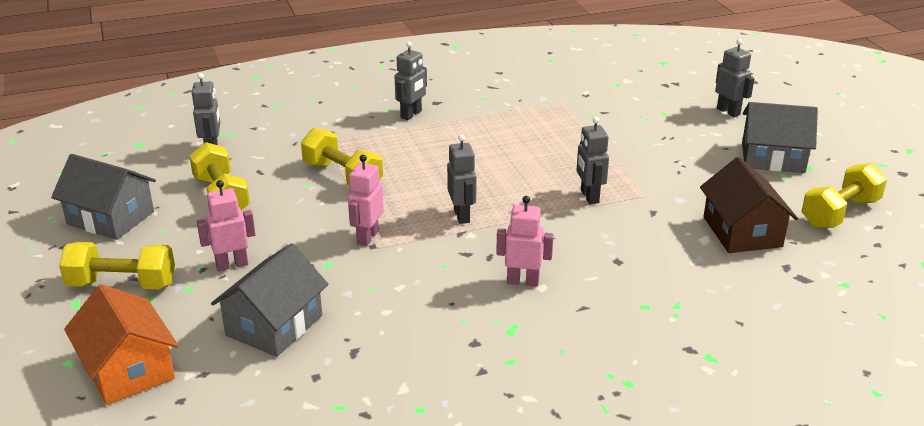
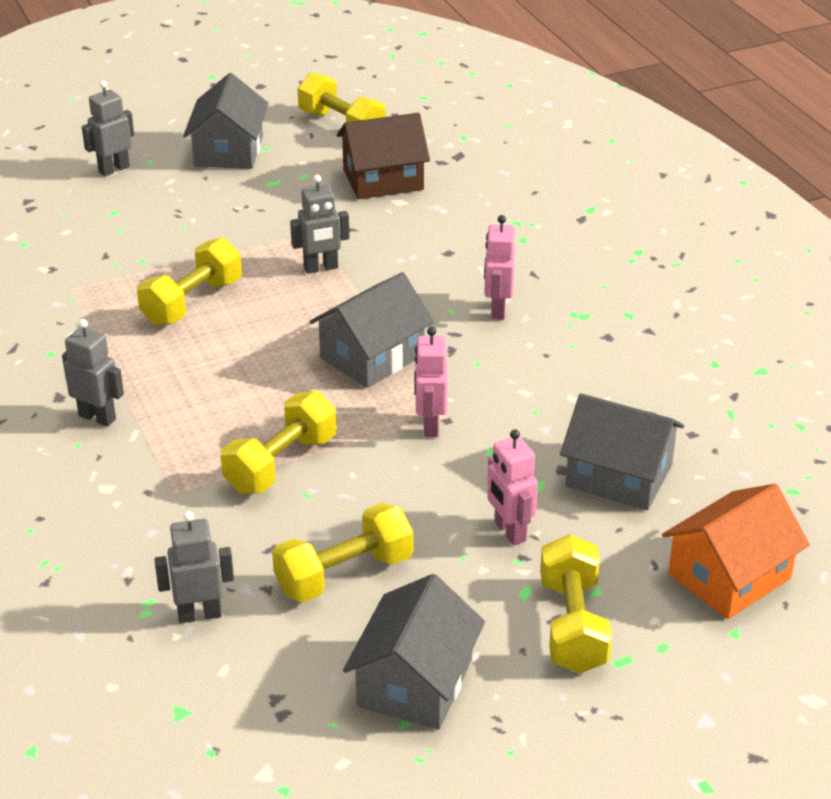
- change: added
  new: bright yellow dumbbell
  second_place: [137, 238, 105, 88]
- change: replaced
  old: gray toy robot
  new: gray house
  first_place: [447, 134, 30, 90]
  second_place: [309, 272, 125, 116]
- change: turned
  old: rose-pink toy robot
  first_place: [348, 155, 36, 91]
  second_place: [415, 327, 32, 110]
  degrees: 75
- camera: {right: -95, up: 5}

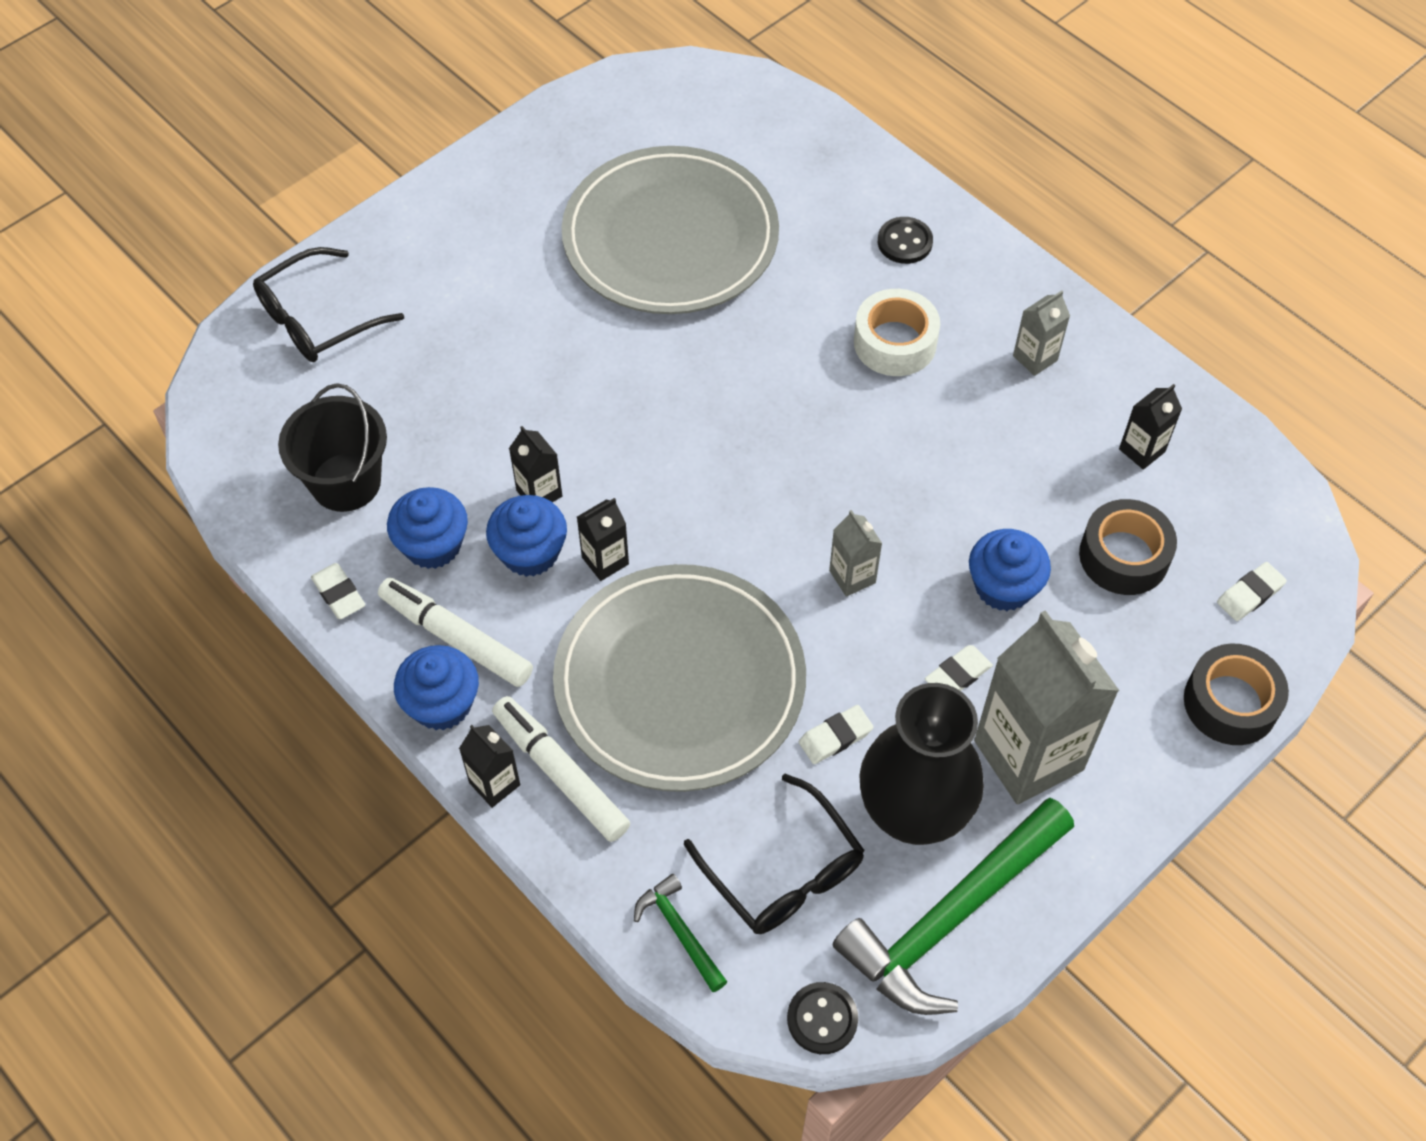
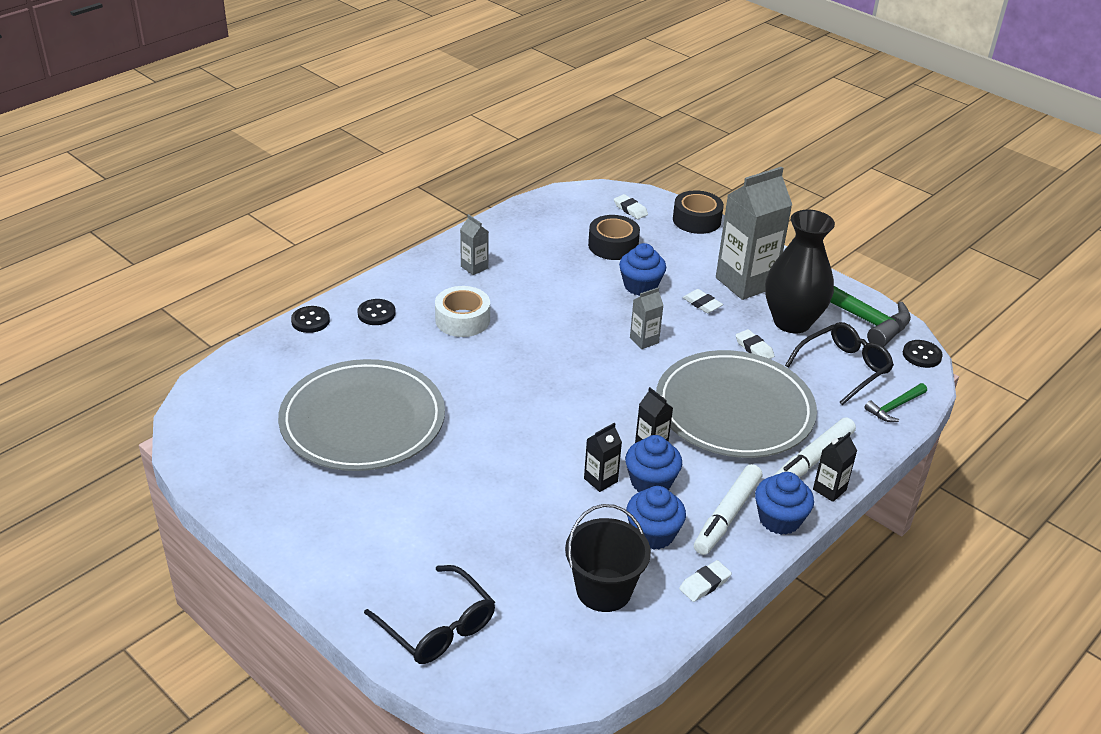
- change: removed
  old: ebony carton
  first_place: [1119, 384, 63, 86]
- change: added
  new: ebony sewing button
  second_place: [291, 306, 39, 27]
- camera: {right: -95, up: -20}

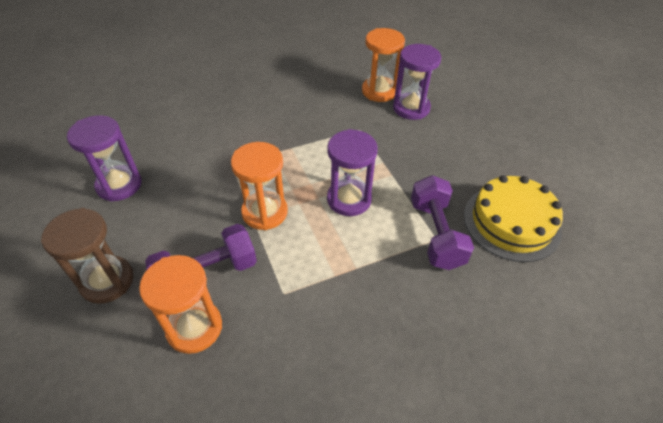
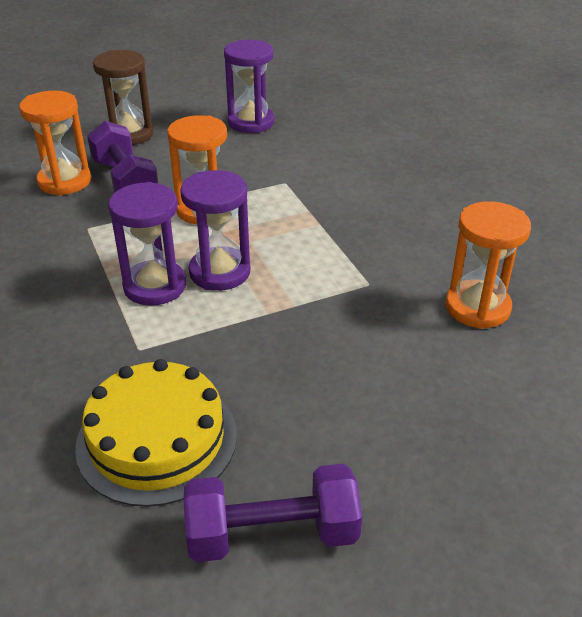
- change: moved
  old: violet sand timer
  first_place: [393, 44, 48, 76]
  second_place: [108, 182, 78, 124]
- change: moved
  old: violet dumbbell
  first_place: [411, 175, 63, 95]
  second_place: [183, 464, 179, 98]
- camera: {right: 90, up: -10}

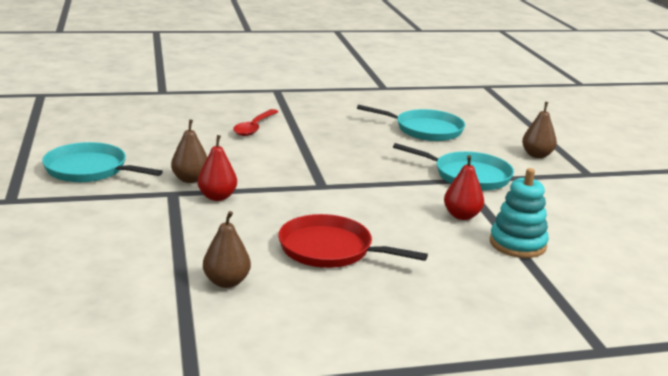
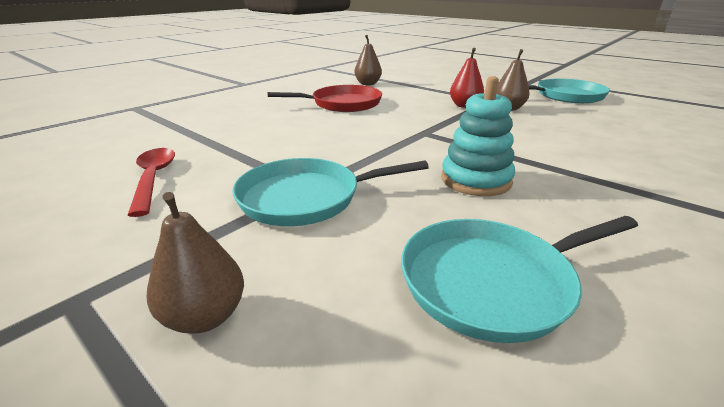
- change: removed
  old: red pear fruit
  first_place: [444, 155, 40, 65]
- change: moved
  old: red teaspoon
  first_place: [233, 109, 45, 27]
  second_place: [128, 148, 47, 69]
- change: moved
  old: teal stacking toy
  first_place: [490, 168, 59, 90]
  second_place: [441, 76, 74, 120]
- camera: {right: 145, up: 5}

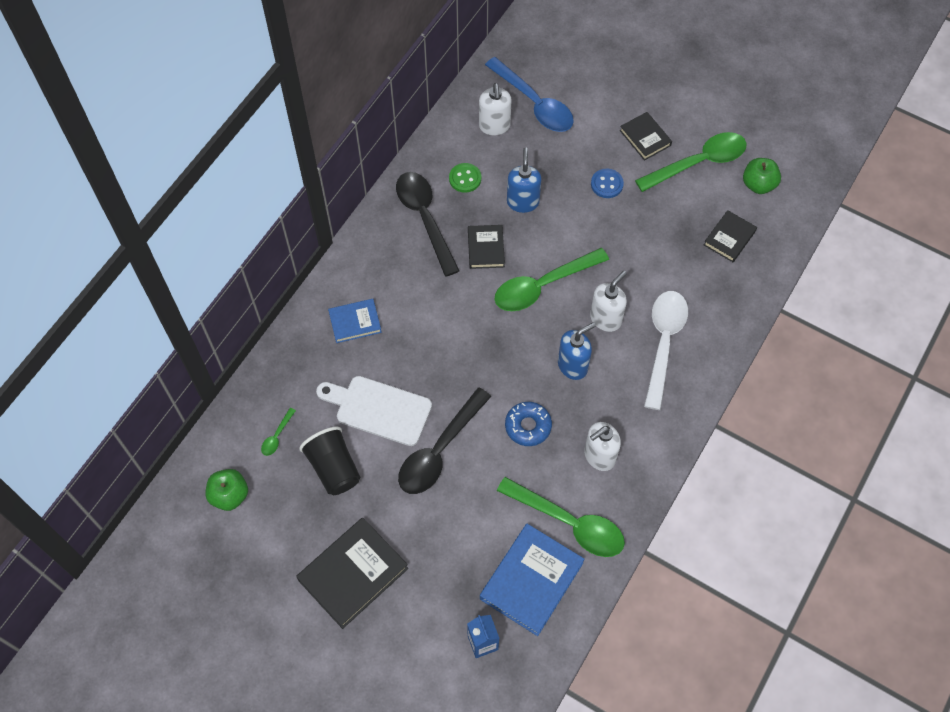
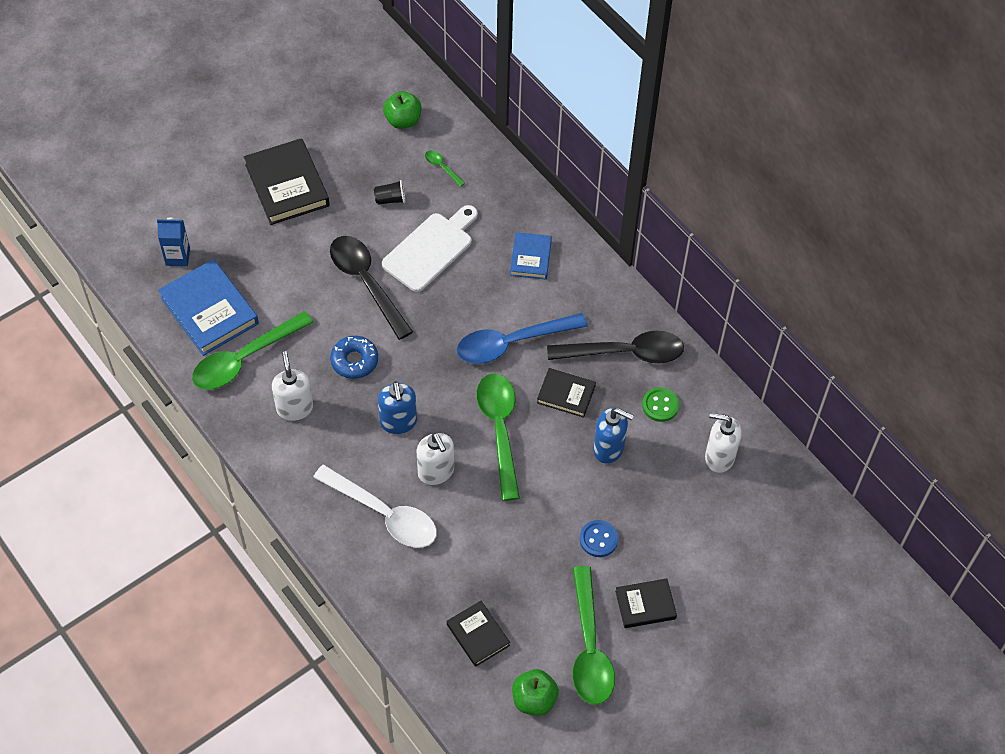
- change: moved
  old: cobalt teaspoon
  first_place: [485, 57, 89, 75]
  second_place: [457, 313, 131, 51]
- change: resized
  old: ebony cup
  first_place: [299, 426, 61, 69]
  second_place: [374, 180, 31, 25]
  factor: 0.53
- camera: {right: 110, up: -5}

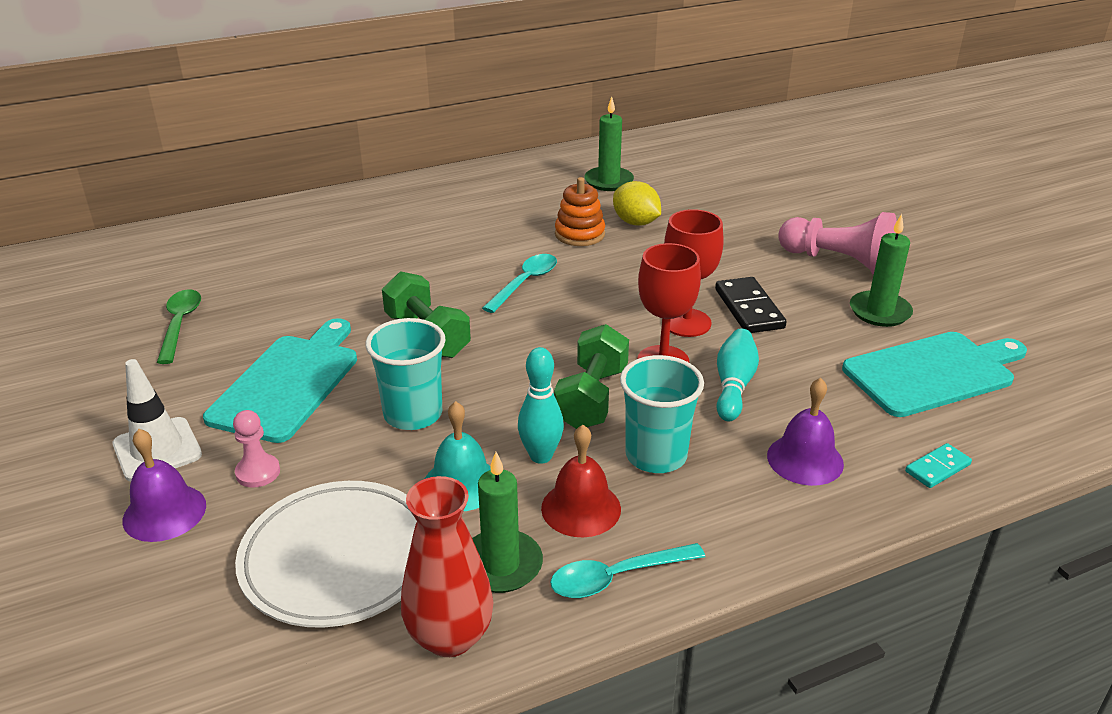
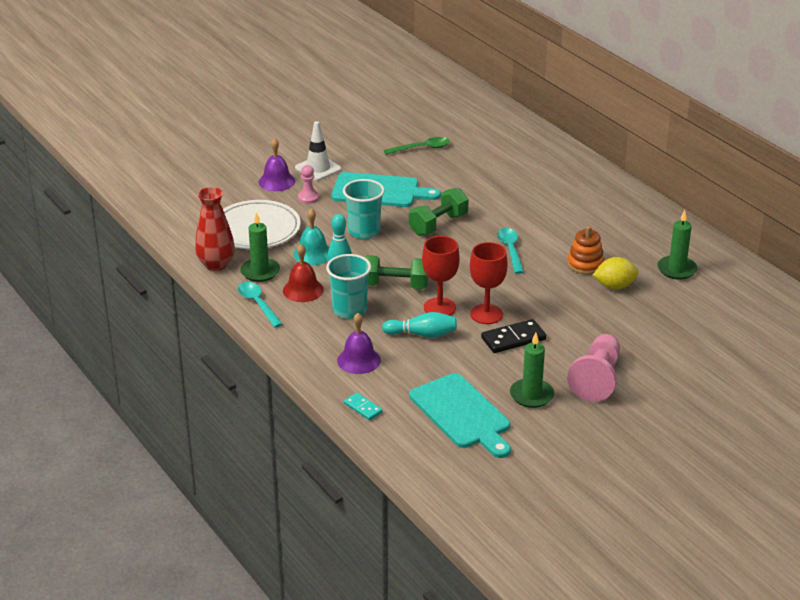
- change: turned
  old: teal teaspoon
  first_place: [482, 254, 75, 59]
  second_place: [497, 228, 27, 46]
  degrees: -120
- change: turned
  old: bright yellow citrus fruit
  first_place: [613, 181, 48, 45]
  second_place: [593, 257, 46, 33]
  degrees: 45
- camera: {right: 80, up: 0}

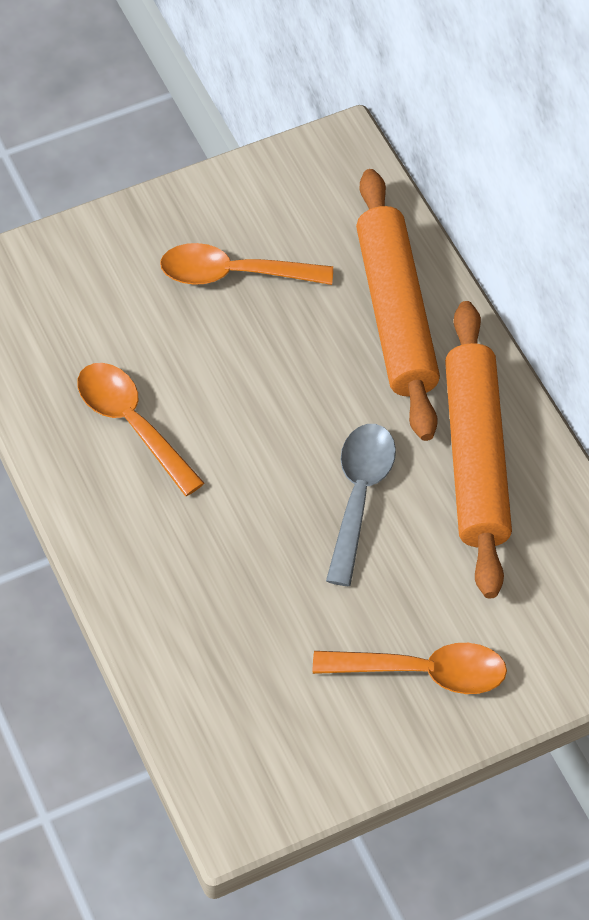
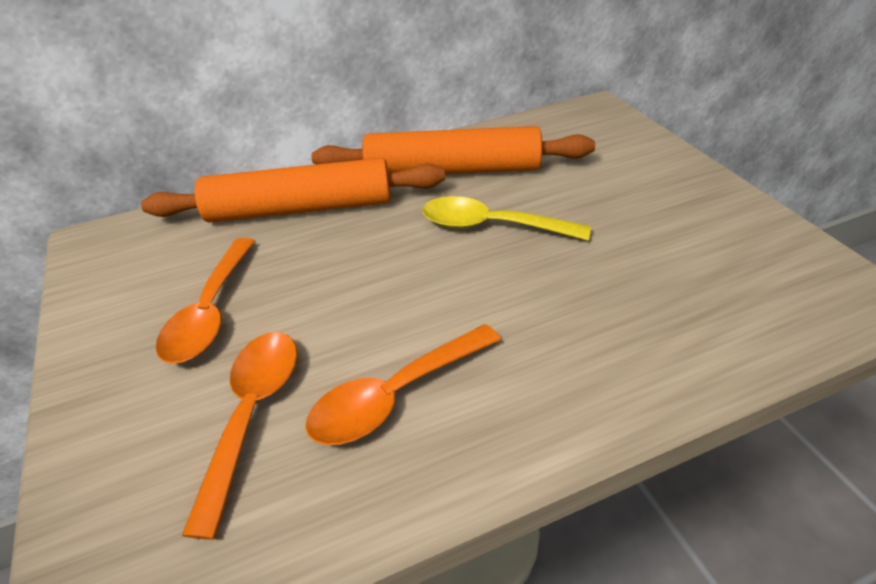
- change: moved
  old: bright orange teaspoon
  first_place: [313, 643, 194, 51]
  second_place: [182, 332, 115, 208]
- change: recoloured
  old: gray teaspoon
  new: bright yellow teaspoon
  first_place: [326, 424, 70, 162]
  second_place: [422, 196, 169, 45]
- camera: {right: -85, up: -15}

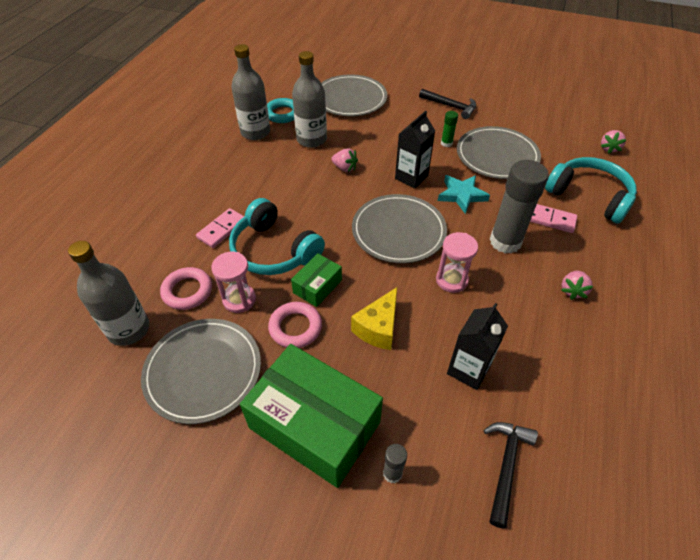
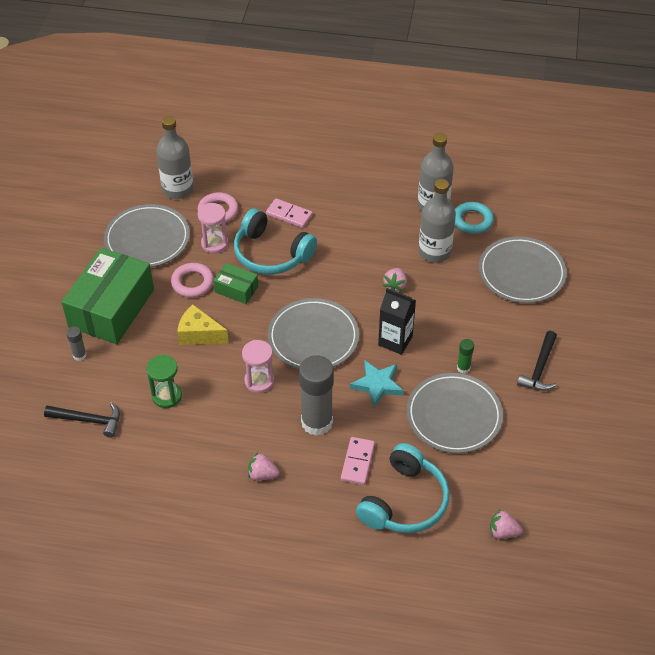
- change: replaced
  old: ebony carton
  new: green sand timer
  first_place: [447, 303, 61, 87]
  second_place: [146, 355, 36, 53]
- change: turned
  old: teal headphones
  first_place: [229, 198, 96, 77]
  second_place: [234, 209, 83, 66]
  degrees: -90
- camera: {right: 80, up: 0}

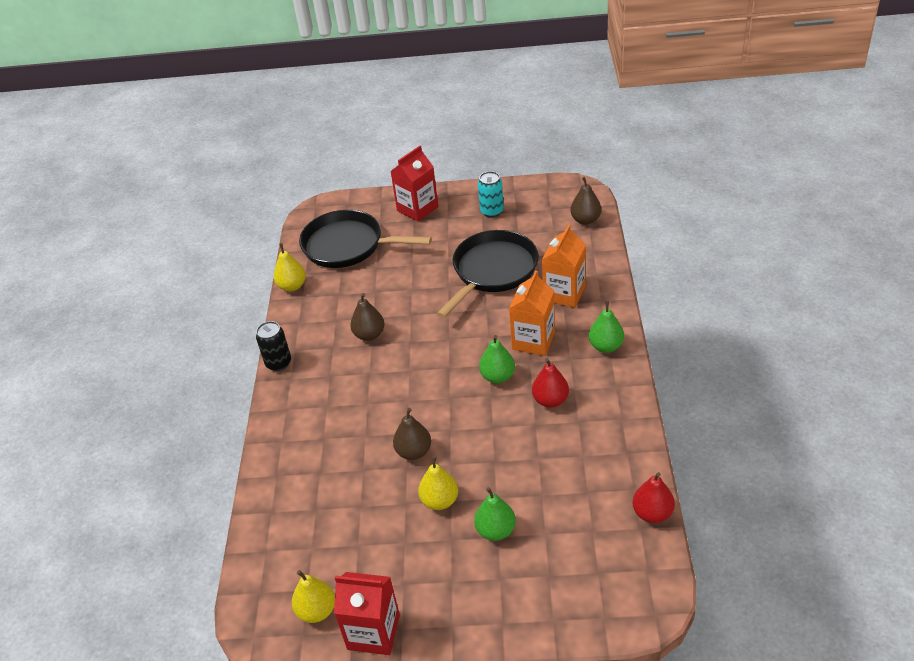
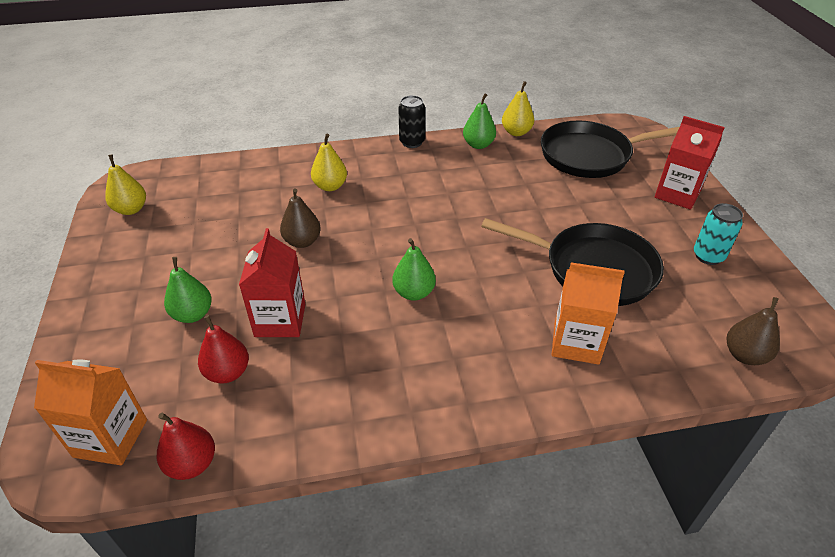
- change: removed
  old: brown pear fruit
  first_place: [350, 293, 35, 48]
- change: moved
  old: red carton
  first_place: [334, 572, 66, 83]
  second_place: [239, 228, 66, 109]
- change: moved
  old: bright yellow pear fruit
  first_place: [418, 456, 40, 54]
  second_place: [311, 134, 36, 57]
- change: moved
  old: bright orange carton
  first_place: [509, 271, 46, 85]
  second_place: [34, 360, 113, 105]
- change: moved
  old: red pear fruit
  first_place: [532, 358, 37, 50]
  second_place: [198, 315, 51, 69]
- change: moved
  old: green pear fruit
  first_place: [589, 301, 35, 52]
  second_place: [463, 93, 33, 56]
- change: turned
  old: ebony skillet
  first_place: [299, 210, 133, 58]
  second_place: [541, 121, 138, 57]
  degrees: -105
- camera: {right: 75, up: 0}

